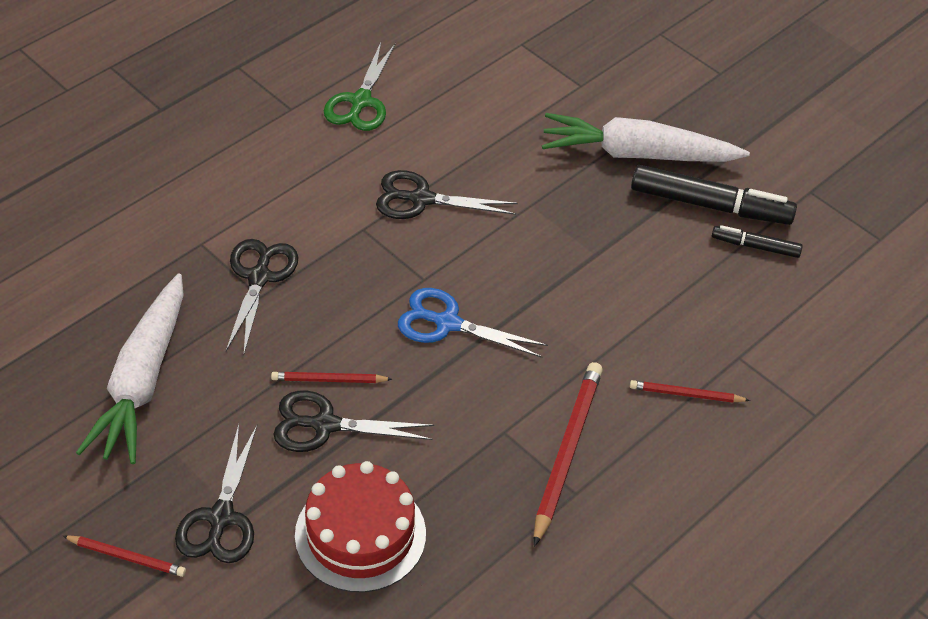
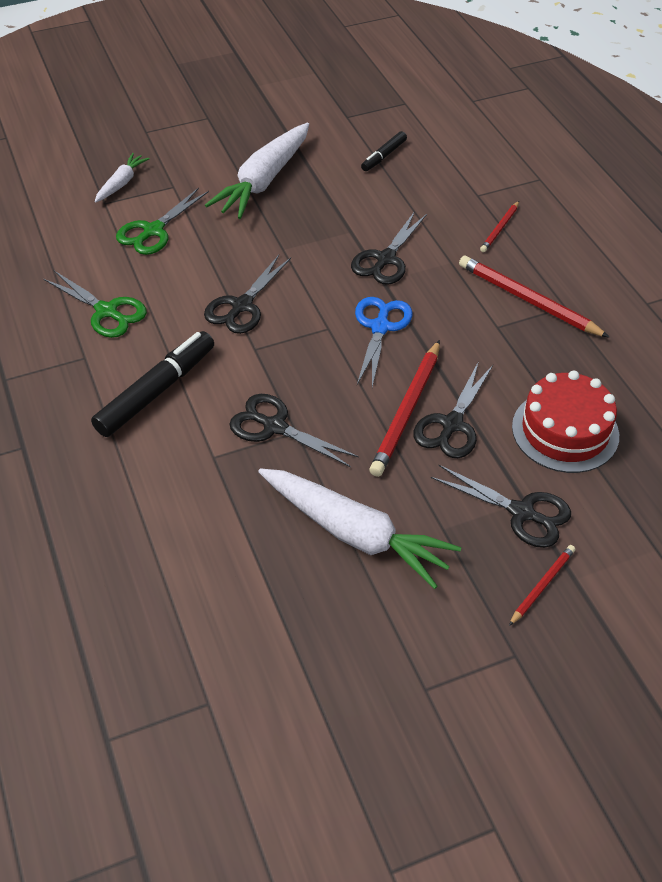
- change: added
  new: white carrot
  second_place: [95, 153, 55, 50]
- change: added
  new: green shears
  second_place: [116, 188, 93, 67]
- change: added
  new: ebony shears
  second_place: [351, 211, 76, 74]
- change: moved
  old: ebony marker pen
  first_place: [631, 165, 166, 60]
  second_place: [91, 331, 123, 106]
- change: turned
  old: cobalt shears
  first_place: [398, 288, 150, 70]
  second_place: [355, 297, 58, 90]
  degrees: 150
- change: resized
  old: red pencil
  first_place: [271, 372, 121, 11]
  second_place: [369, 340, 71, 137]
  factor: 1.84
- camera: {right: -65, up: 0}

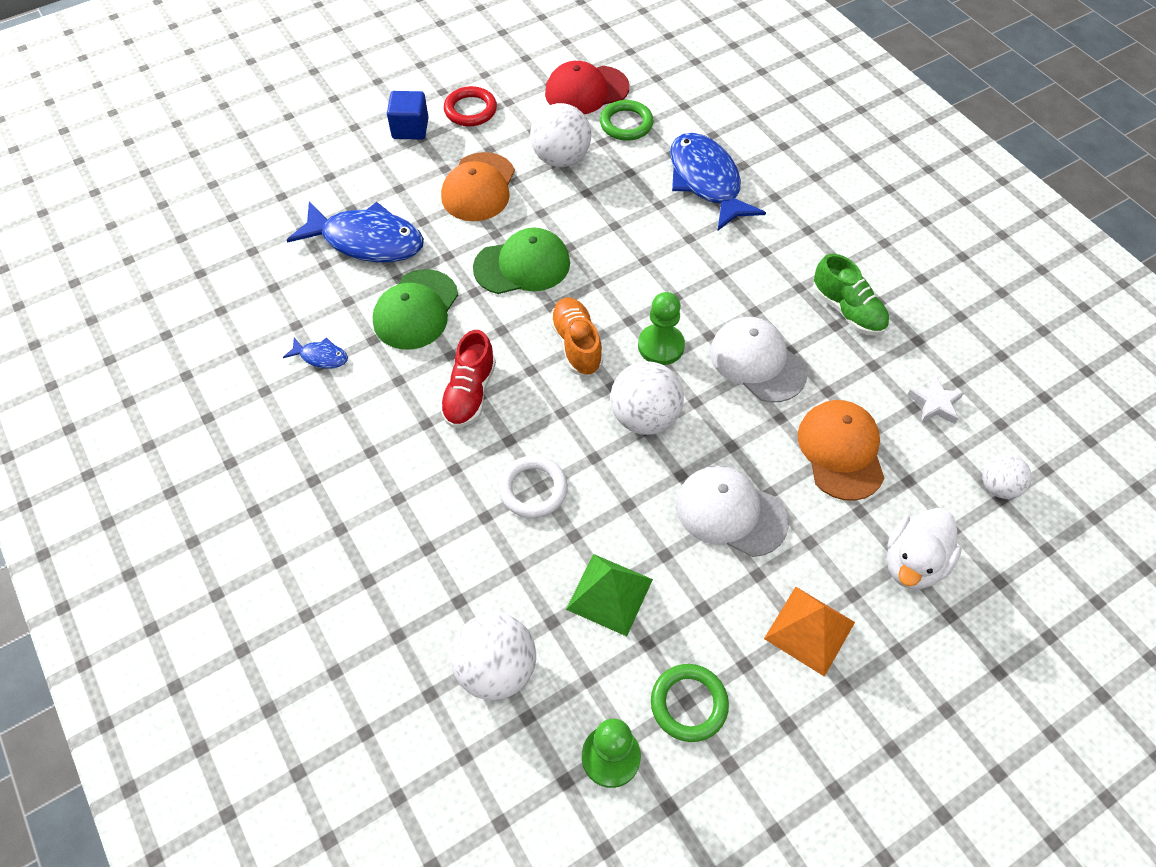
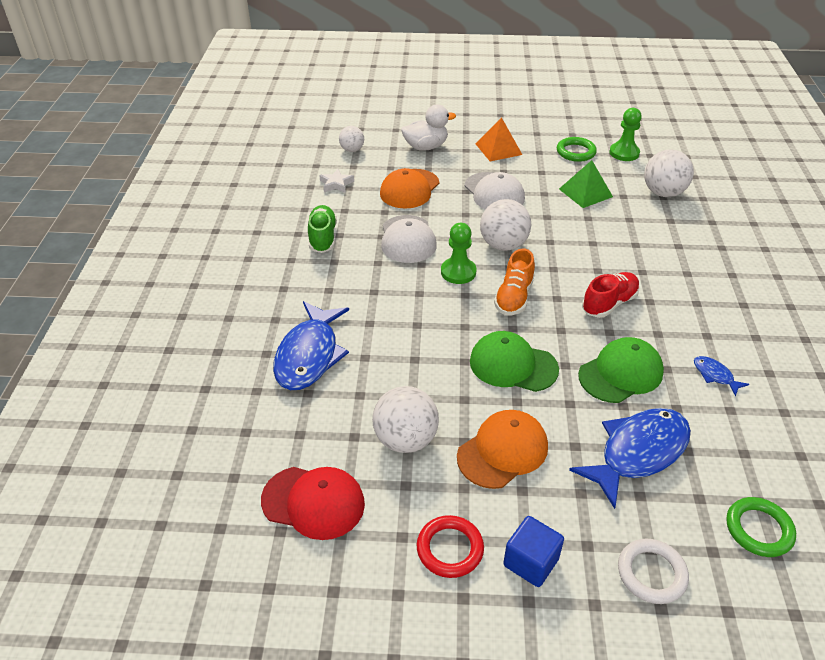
- change: moved
  old: white hoop
  first_place: [499, 456, 69, 62]
  second_place: [618, 539, 71, 65]
- change: moved
  old: green hoop
  first_place: [600, 100, 54, 41]
  second_place: [726, 497, 70, 60]
- change: turned
  old: cobalt fish figure
  first_place: [287, 201, 137, 61]
  second_place: [569, 408, 122, 101]
  degrees: 90
- camera: {right: -145, up: -15}

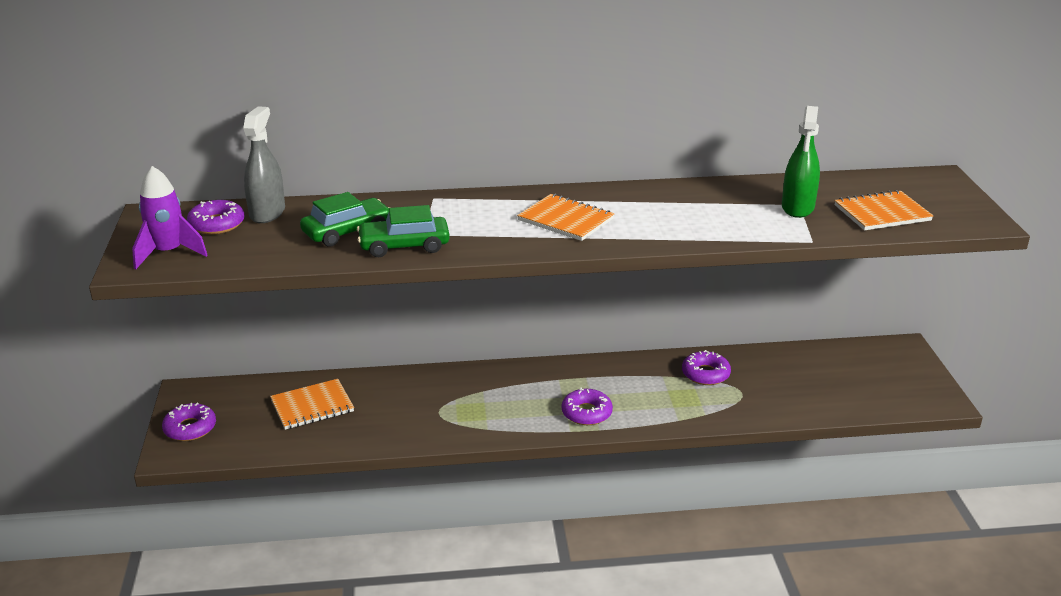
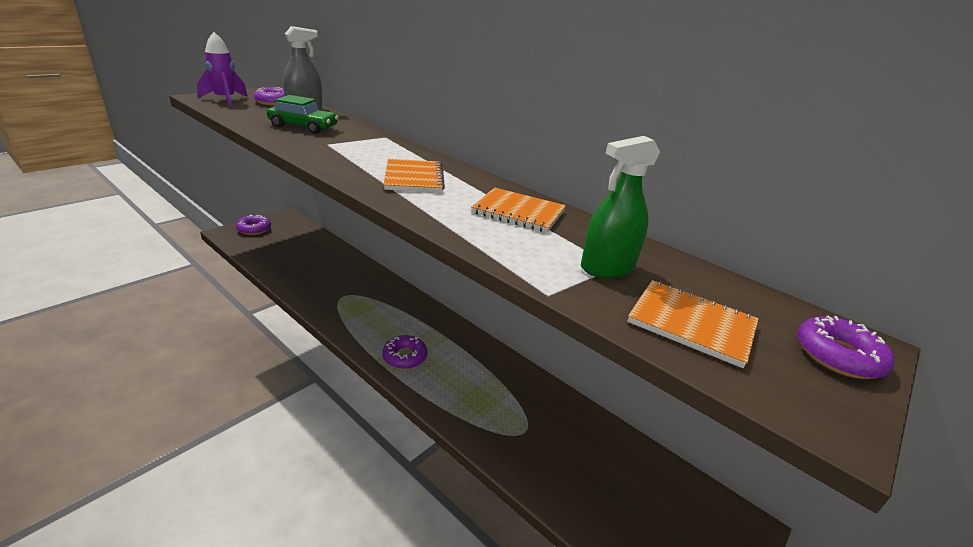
- change: removed
  old: green car
  first_place: [357, 205, 93, 52]
- change: moved
  old: bright orange exercise book
  first_place: [270, 379, 84, 51]
  second_place: [471, 188, 95, 44]
- change: moved
  old: violet glazed donut
  first_place: [682, 350, 49, 35]
  second_place: [798, 316, 97, 63]
- camera: {right: 45, up: 0}

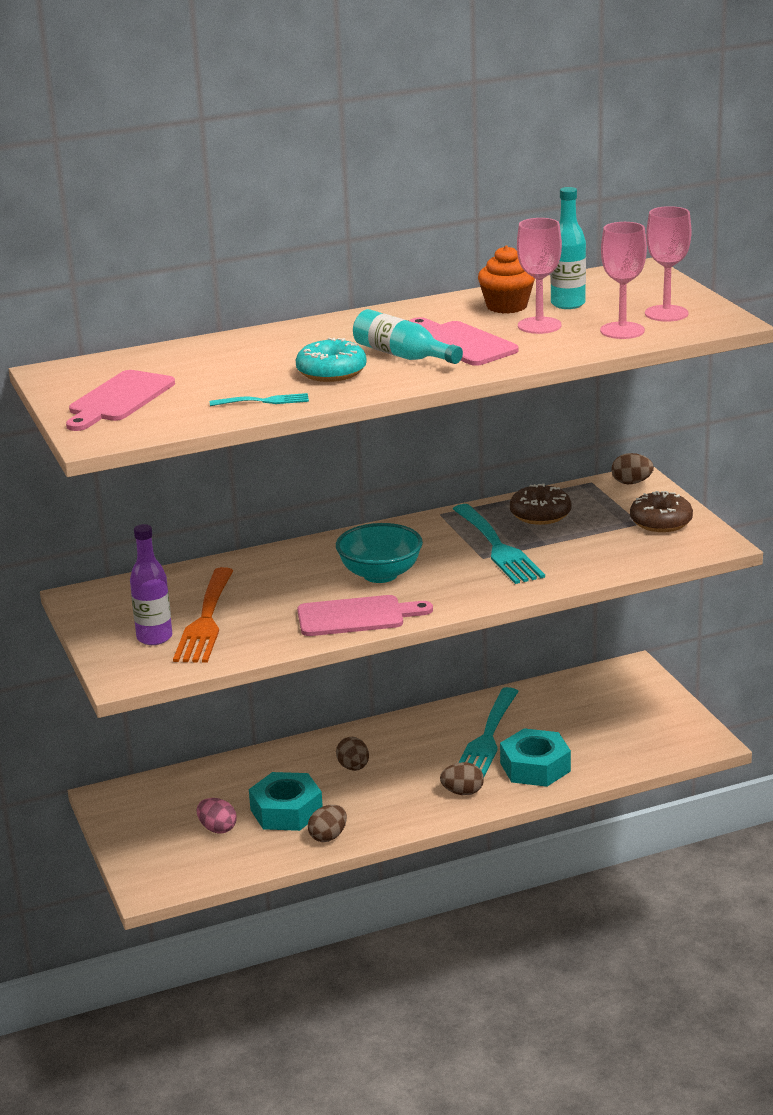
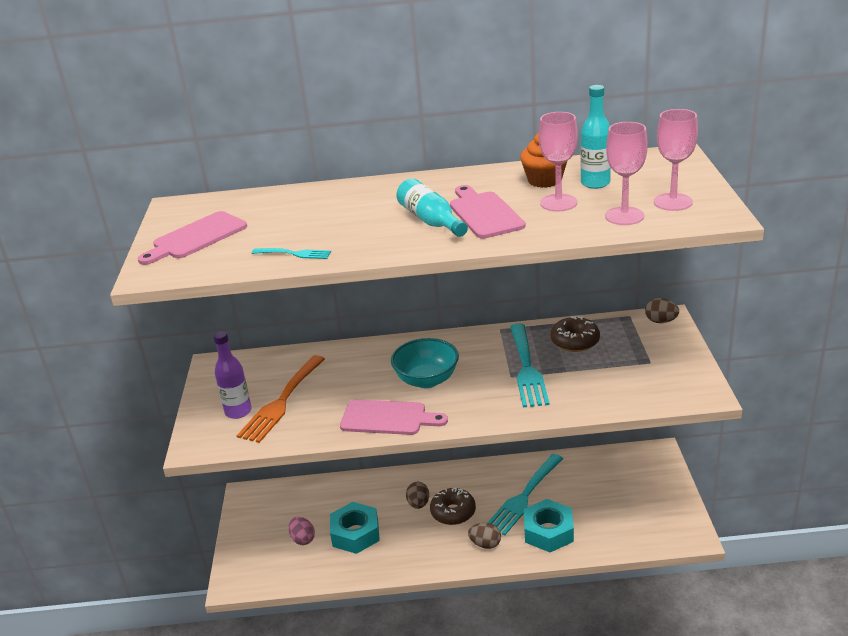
- change: removed
  old: teal glazed donut
  first_place: [296, 338, 71, 44]
- change: removed
  old: brown egg
  first_place: [308, 805, 39, 37]
- change: moved
  old: brown glazed donut
  first_place: [630, 491, 63, 41]
  second_place: [430, 487, 46, 38]
- camera: {right: 20, up: 5}

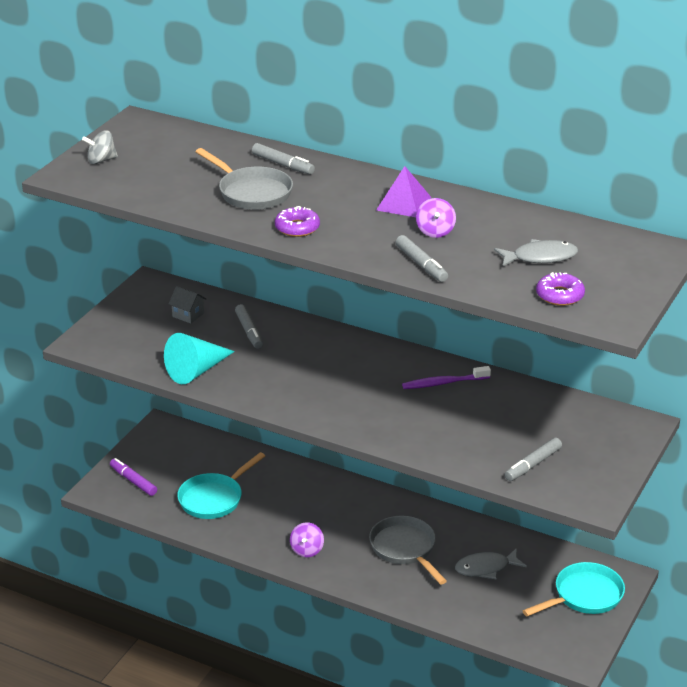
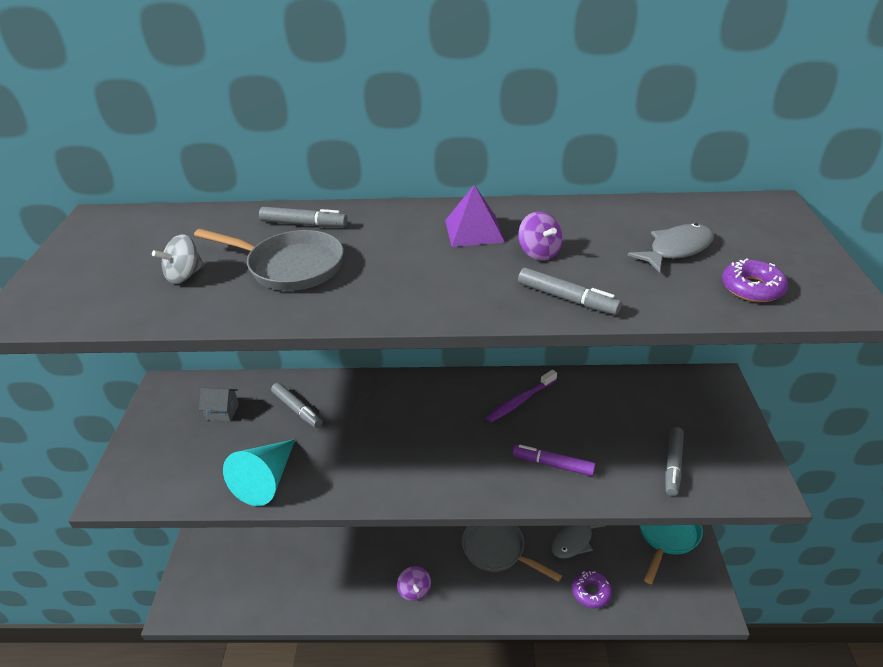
- change: removed
  old: teal skillet
  first_place: [177, 452, 88, 67]
- change: moved
  old: gray toy top
  first_place: [82, 130, 36, 34]
  second_place: [152, 234, 52, 50]
- change: moved
  old: violet marker pen
  first_place: [110, 458, 47, 38]
  second_place: [512, 445, 83, 31]
- change: moved
  old: violet glazed donut
  first_place: [275, 206, 45, 31]
  second_place: [572, 570, 40, 38]
- camera: {right: -25, up: 5}

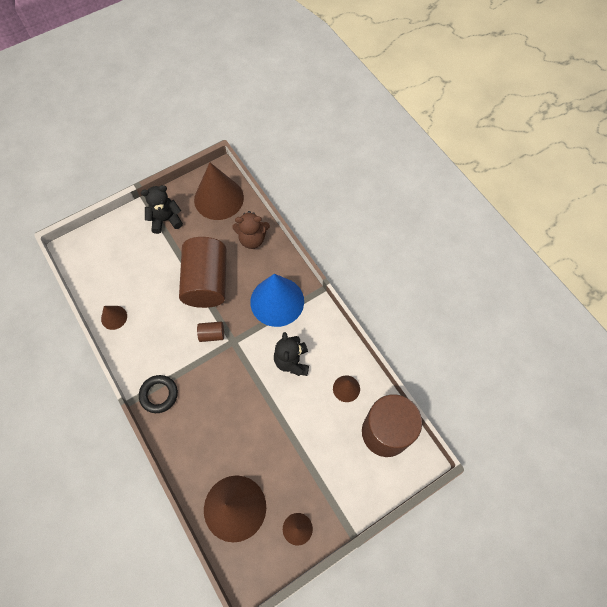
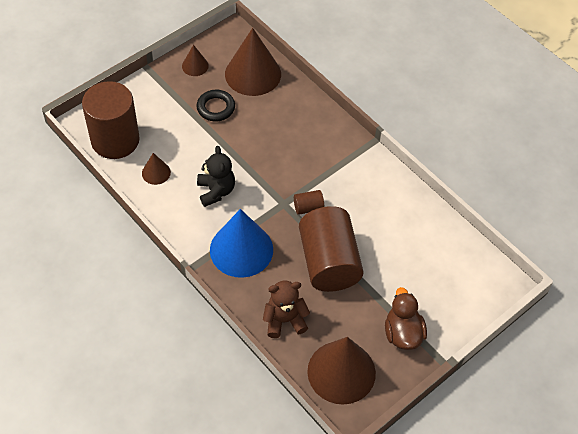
- change: removed
  old: brown cone
  first_place: [101, 306, 26, 24]
- change: moved
  old: ebony hoop
  first_place: [139, 375, 39, 38]
  second_place: [197, 90, 38, 31]
- change: replaced
  old: ebony stuffed bear
  new: brown rubber duck
  first_place: [141, 185, 42, 49]
  second_place: [385, 287, 42, 63]
- camera: {right: 170, up: -10}

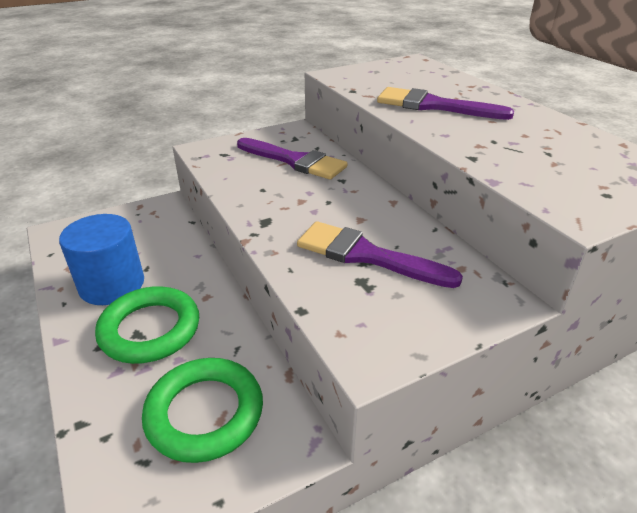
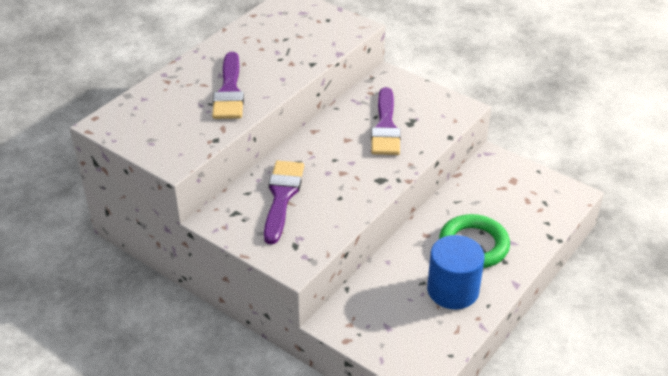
- change: removed
  old: green hoop
  first_place: [142, 358, 121, 105]
- camera: {right: -115, up: 5}

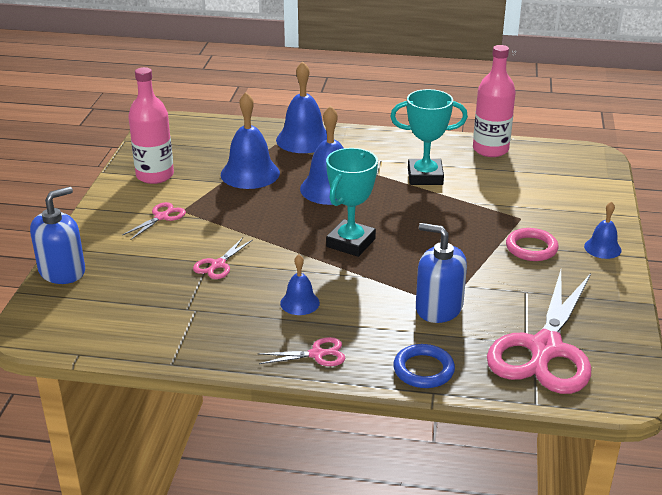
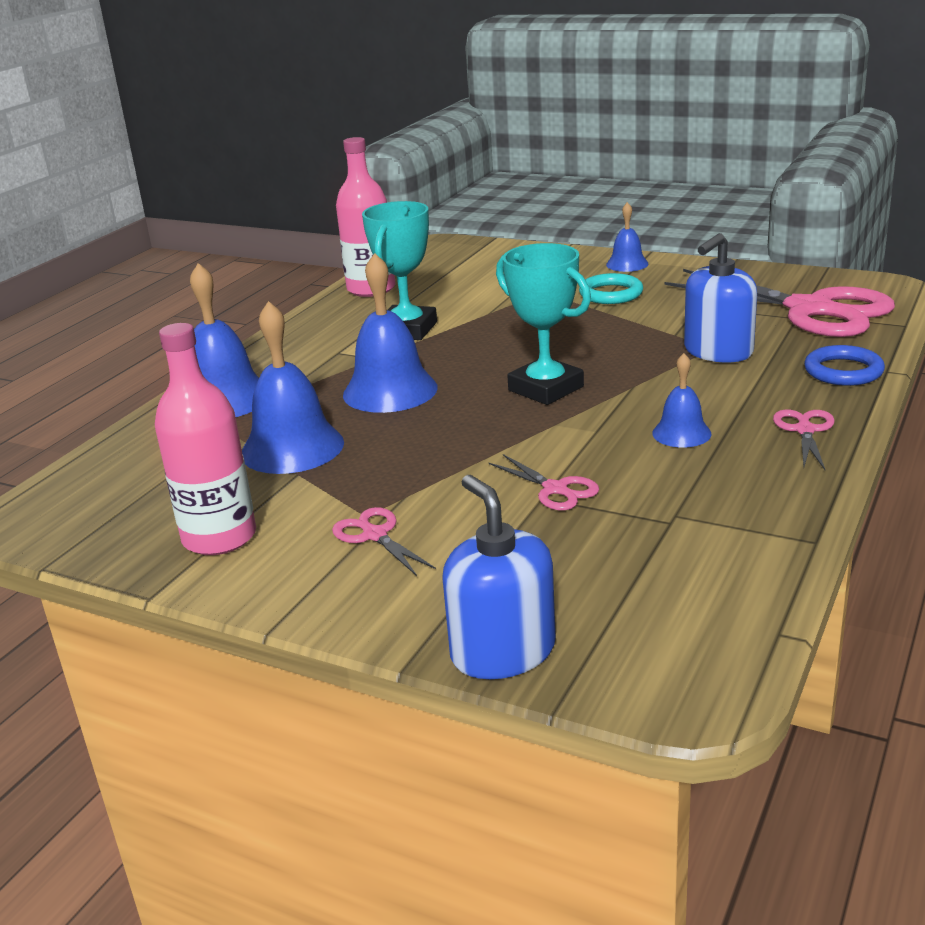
- change: recoloured
  old: rose-pink hoop
  new: teal hoop
  first_place: [506, 228, 53, 33]
  second_place: [579, 273, 64, 31]
- camera: {right: -70, up: -5}

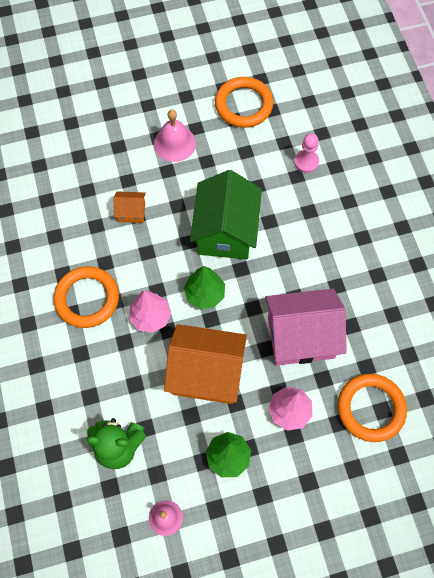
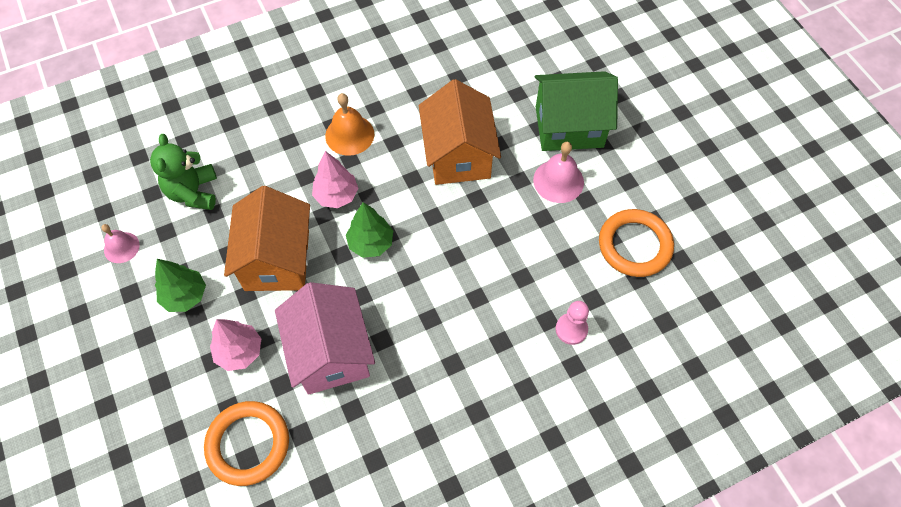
- change: moved
  old: green house
  first_place: [190, 170, 72, 89]
  second_place: [535, 71, 83, 80]
- change: replaced
  old: bright orange hoop
  new: bright orange hand bell
  first_place: [54, 266, 65, 62]
  second_place: [325, 93, 49, 63]
- change: resized
  old: bright orange house
  first_place: [114, 191, 32, 32]
  second_place: [419, 79, 82, 106]
  factor: 2.19
- camera: {right: 80, up: -5}

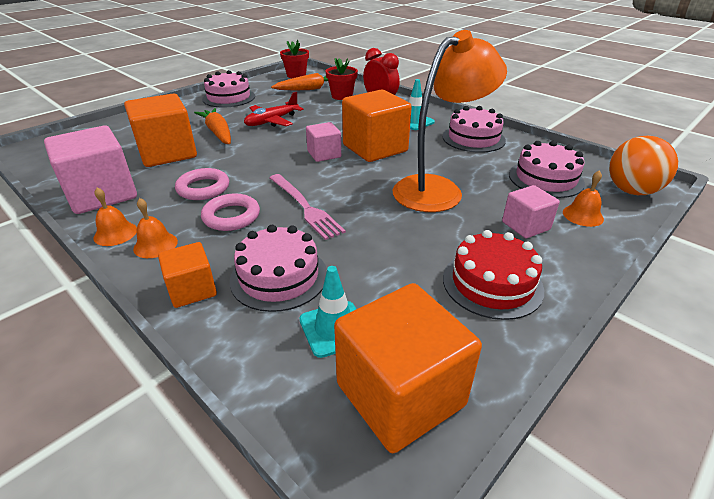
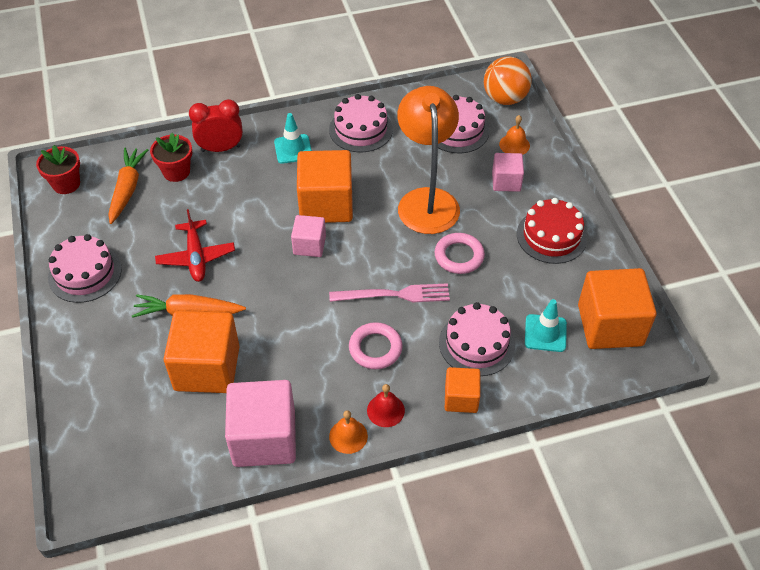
- change: moved
  old: rose-pink hoop
  first_place: [175, 168, 54, 32]
  second_place: [435, 233, 50, 41]
- change: recoloured
  old: bright orange hand bell
  new: red hand bell
  first_place: [133, 198, 45, 60]
  second_place: [367, 384, 38, 43]
- camera: {right: -60, up: 15}

